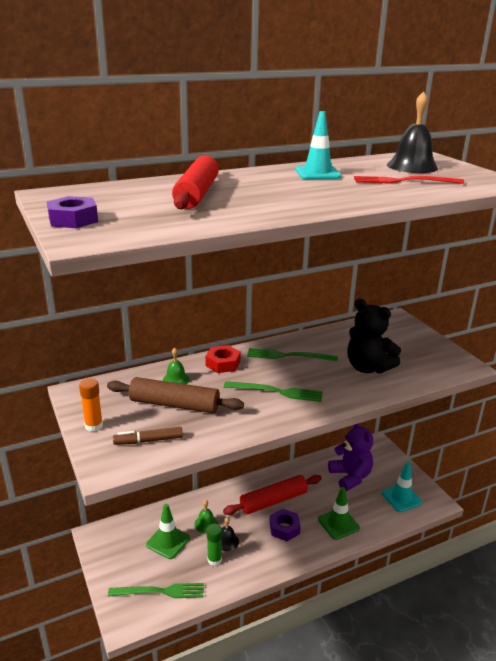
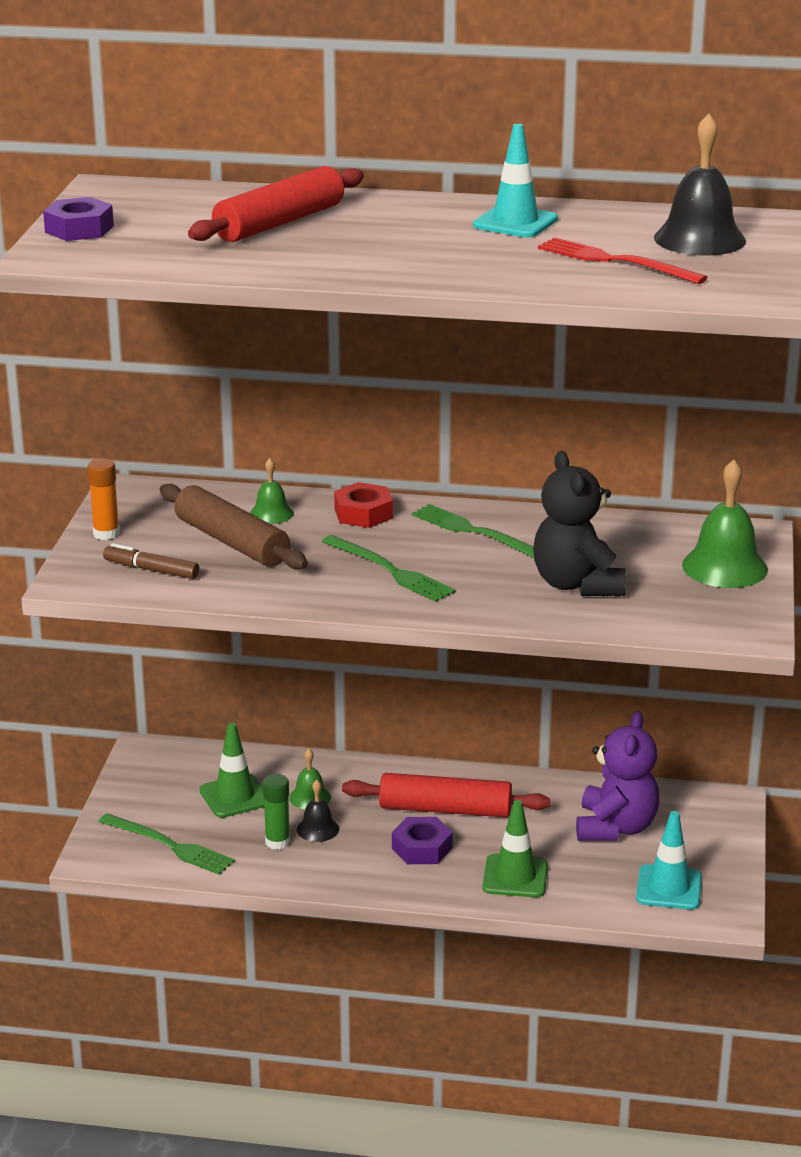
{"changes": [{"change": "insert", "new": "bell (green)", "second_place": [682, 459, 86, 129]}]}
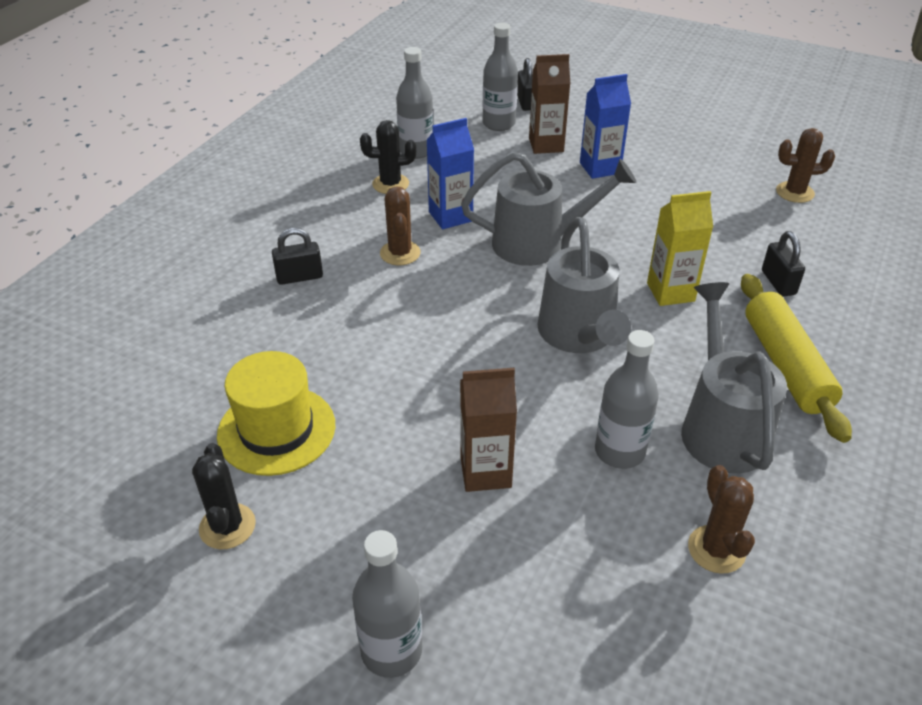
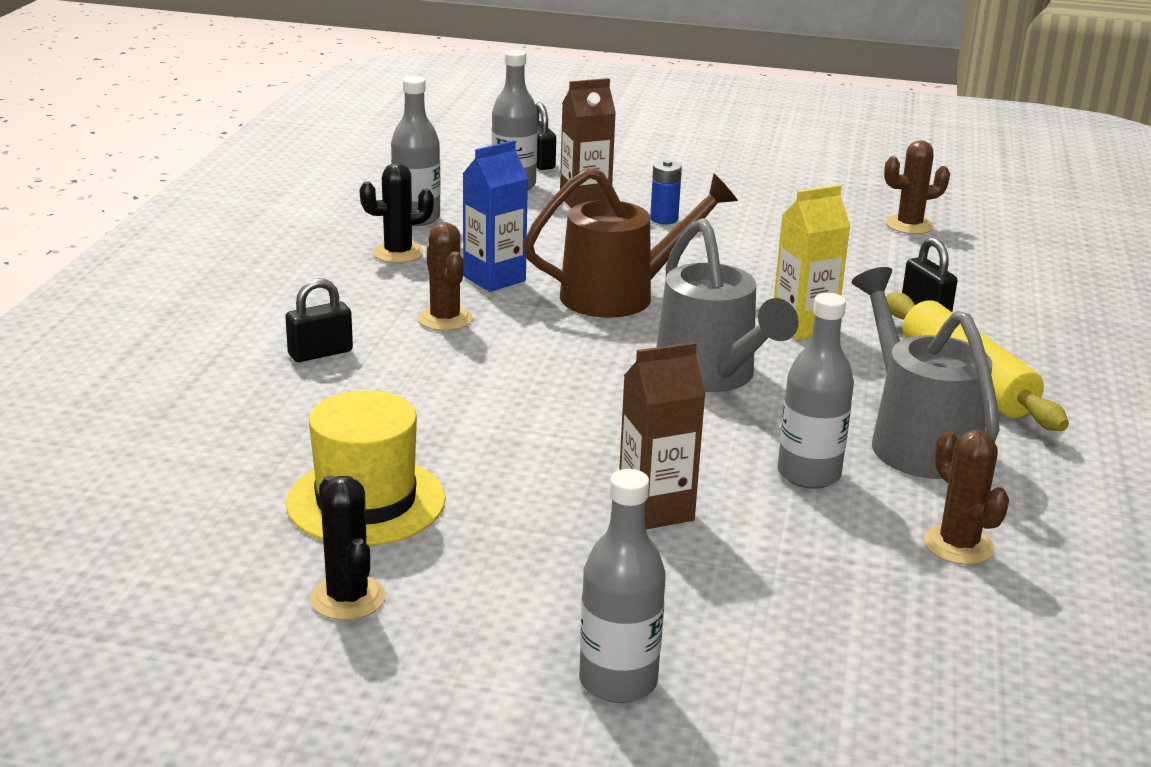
{"changes": [{"change": "replace", "old": "carton (blue)", "new": "battery (blue)", "first_place": [580, 74, 51, 105], "second_place": [650, 160, 32, 64]}, {"change": "recolor", "old": "watering can (grey)", "new": "watering can (brown)", "first_place": [461, 152, 176, 114], "second_place": [523, 168, 215, 150]}]}
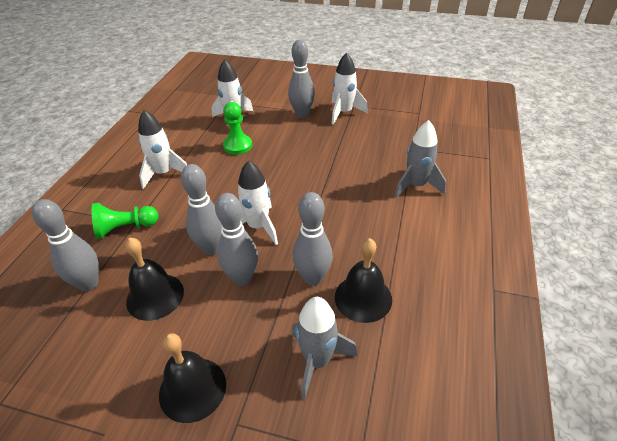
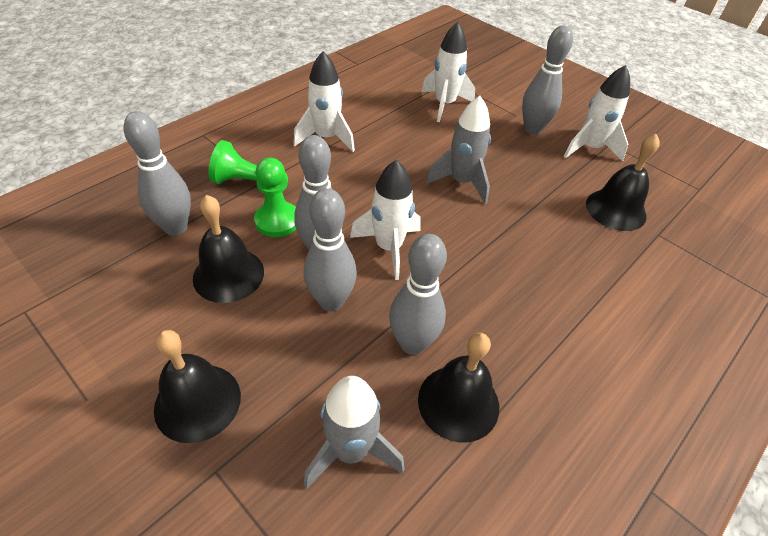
{"changes": [{"change": "move", "old": "pawn (green)", "first_place": [223, 102, 29, 53], "second_place": [254, 158, 42, 79]}, {"change": "move", "old": "rocket (grey)", "first_place": [394, 120, 52, 78], "second_place": [426, 96, 65, 108]}, {"change": "insert", "new": "bell (black)", "second_place": [586, 134, 74, 97]}]}
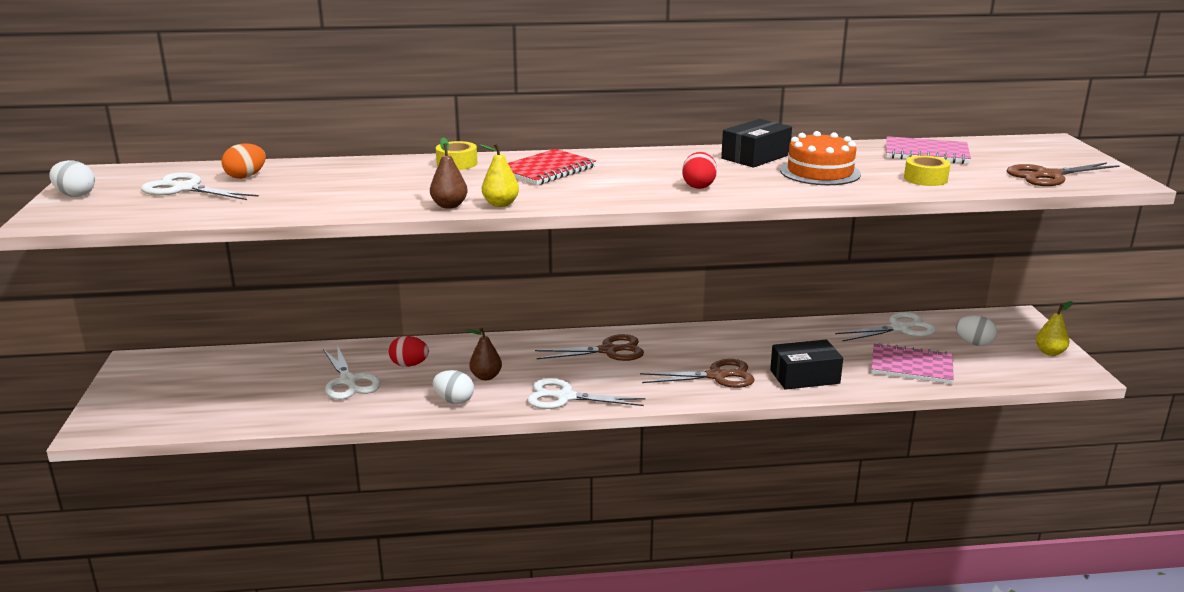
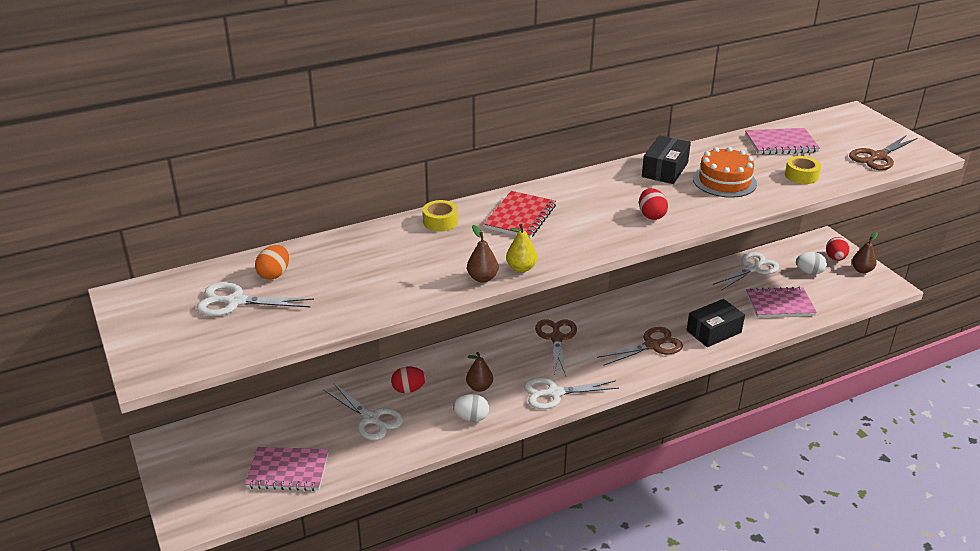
{"changes": [{"change": "delete", "old": "egg (white)", "first_place": [49, 160, 46, 37]}, {"change": "recolor", "old": "pear (yellow)", "new": "pear (brown)", "first_place": [1036, 301, 37, 55], "second_place": [852, 232, 26, 41]}, {"change": "rotate", "old": "scissors (brown)", "first_place": [535, 334, 109, 27], "second_place": [535, 319, 42, 57], "degrees": -60}, {"change": "insert", "new": "egg (red)", "second_place": [826, 237, 23, 24]}, {"change": "insert", "new": "notebook (pink)", "second_place": [245, 447, 84, 44]}]}
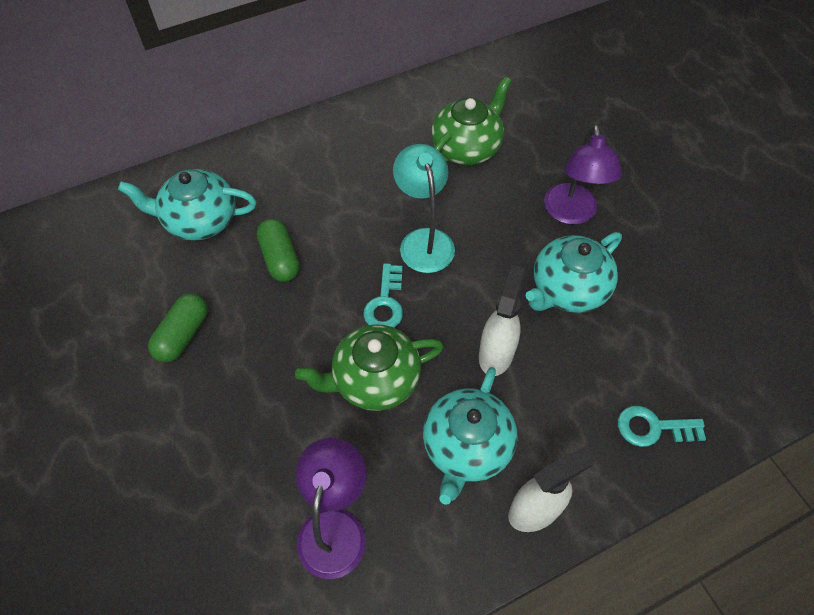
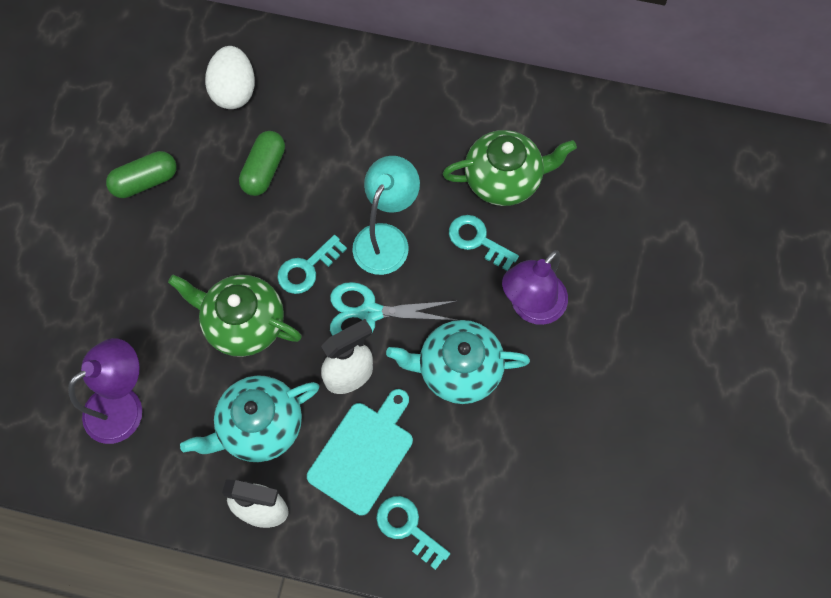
{"changes": [{"change": "replace", "old": "teapot (turquoise)", "new": "egg (white)", "first_place": [118, 169, 138, 72], "second_place": [205, 46, 50, 63]}, {"change": "insert", "new": "key (turquoise)", "second_place": [449, 215, 70, 56]}, {"change": "insert", "new": "scissors (turquoise)", "second_place": [330, 282, 127, 54]}, {"change": "insert", "new": "cutting board (turquoise)", "second_place": [307, 389, 106, 127]}]}
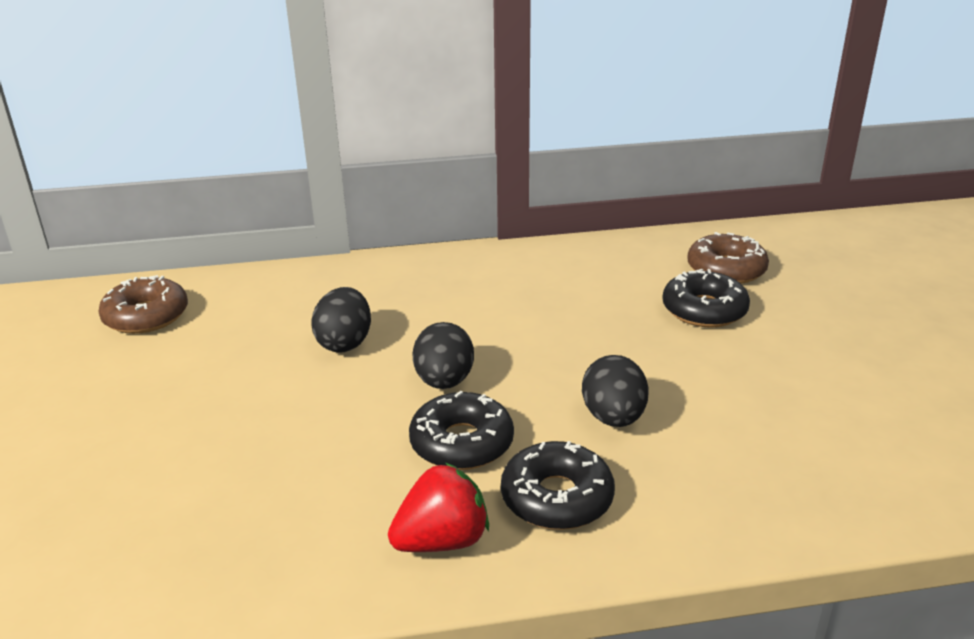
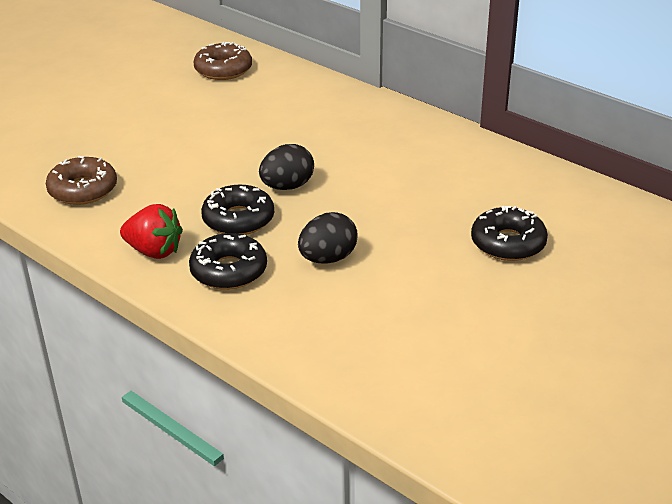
{"changes": [{"change": "move", "old": "donut (brown)", "first_place": [687, 232, 82, 52], "second_place": [46, 156, 71, 49]}, {"change": "delete", "old": "egg (black)", "first_place": [311, 287, 60, 66]}]}
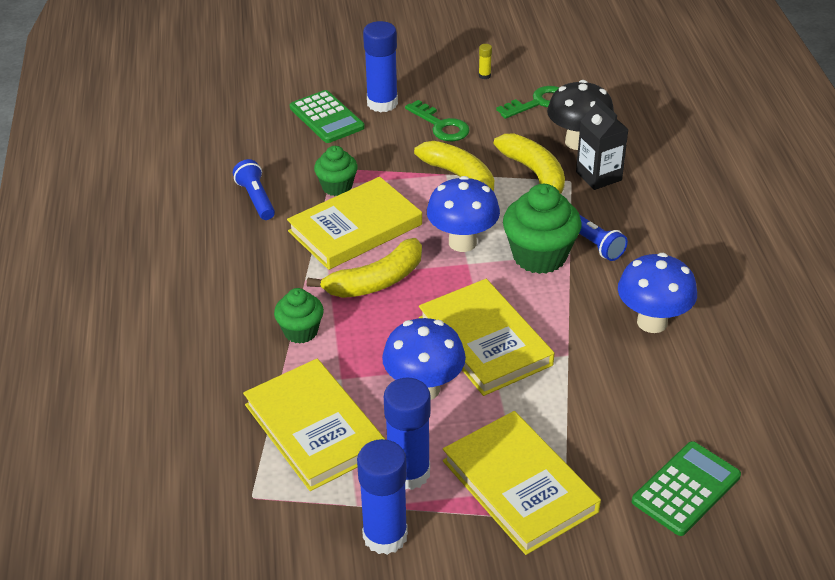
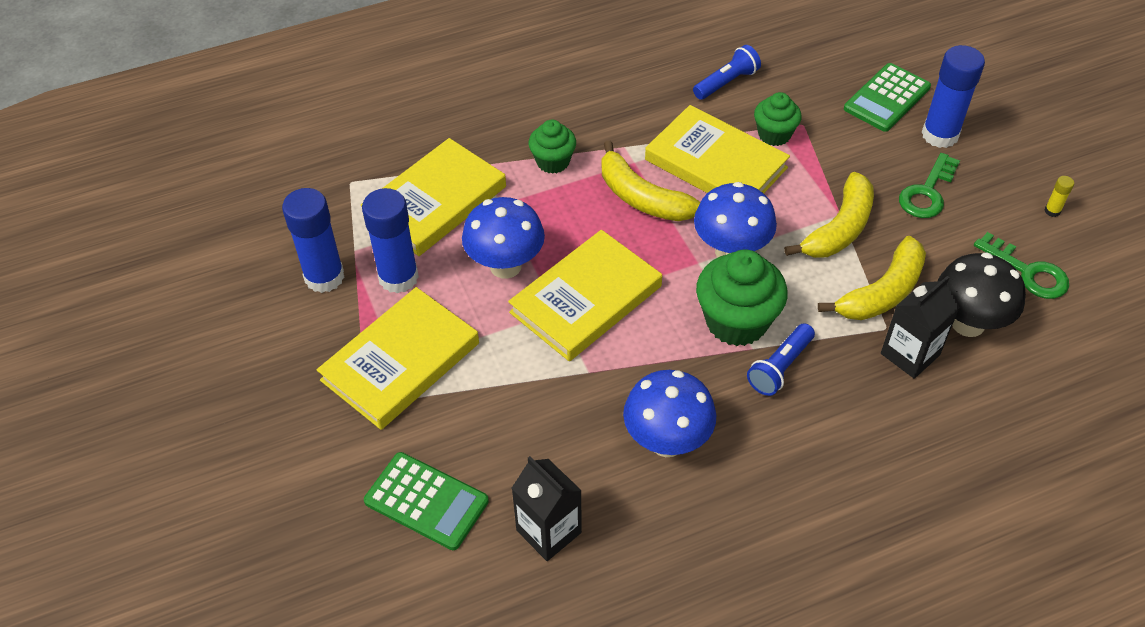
{"changes": [{"change": "insert", "new": "carton (black)", "second_place": [512, 456, 70, 105]}]}
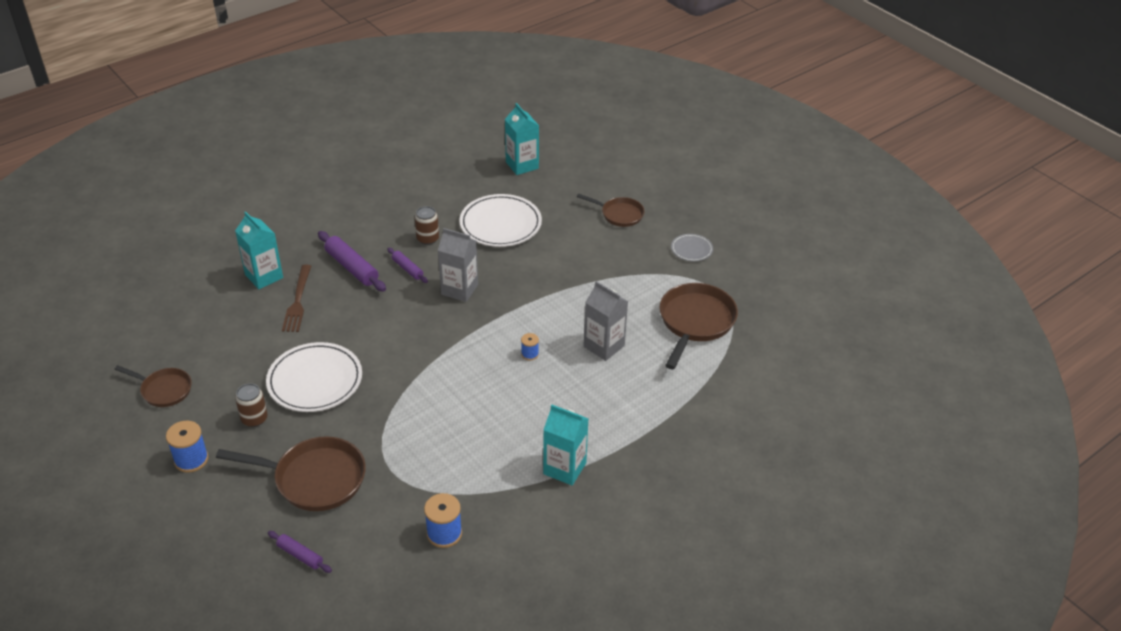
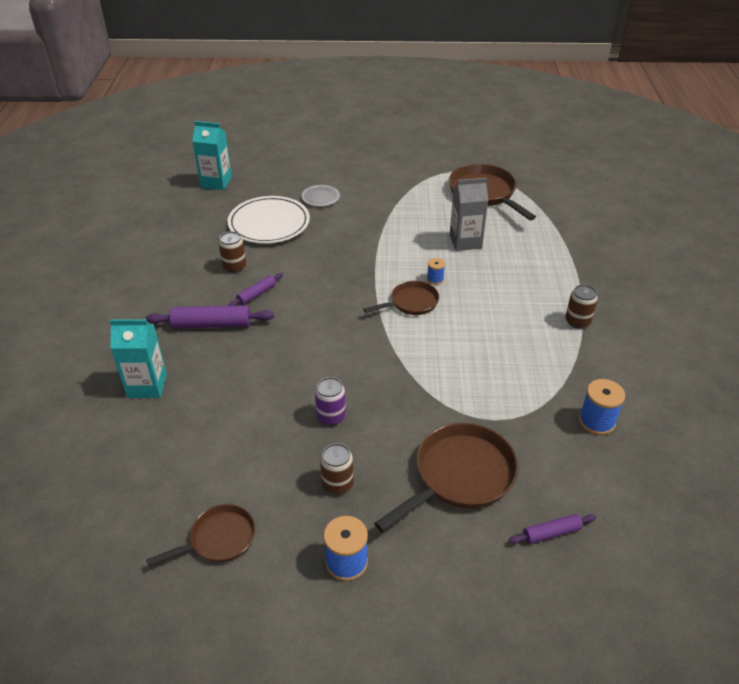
{"changes": [{"change": "move", "old": "pan (brown)", "first_place": [577, 194, 68, 33], "second_place": [363, 281, 76, 34]}, {"change": "delete", "old": "carton (grey)", "first_place": [438, 228, 40, 74]}, {"change": "move", "old": "plate (grey)", "first_place": [671, 234, 42, 28], "second_place": [301, 185, 39, 22]}, {"change": "rotate", "old": "rolling pin (purple)", "first_place": [387, 248, 41, 35], "second_place": [228, 273, 55, 33], "degrees": -45}, {"change": "delete", "old": "fork (brown)", "first_place": [282, 265, 29, 67]}, {"change": "replace", "old": "plate (white)", "new": "can (purple)", "first_place": [266, 342, 96, 70], "second_place": [315, 377, 31, 48]}, {"change": "replace", "old": "carton (turquoise)", "new": "can (brown)", "first_place": [543, 404, 45, 81], "second_place": [565, 285, 33, 44]}]}
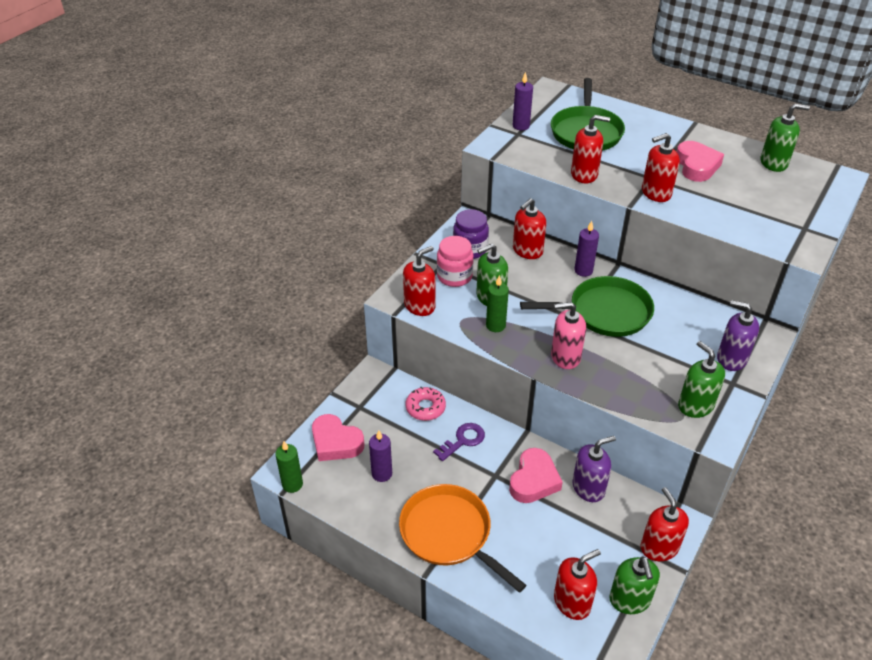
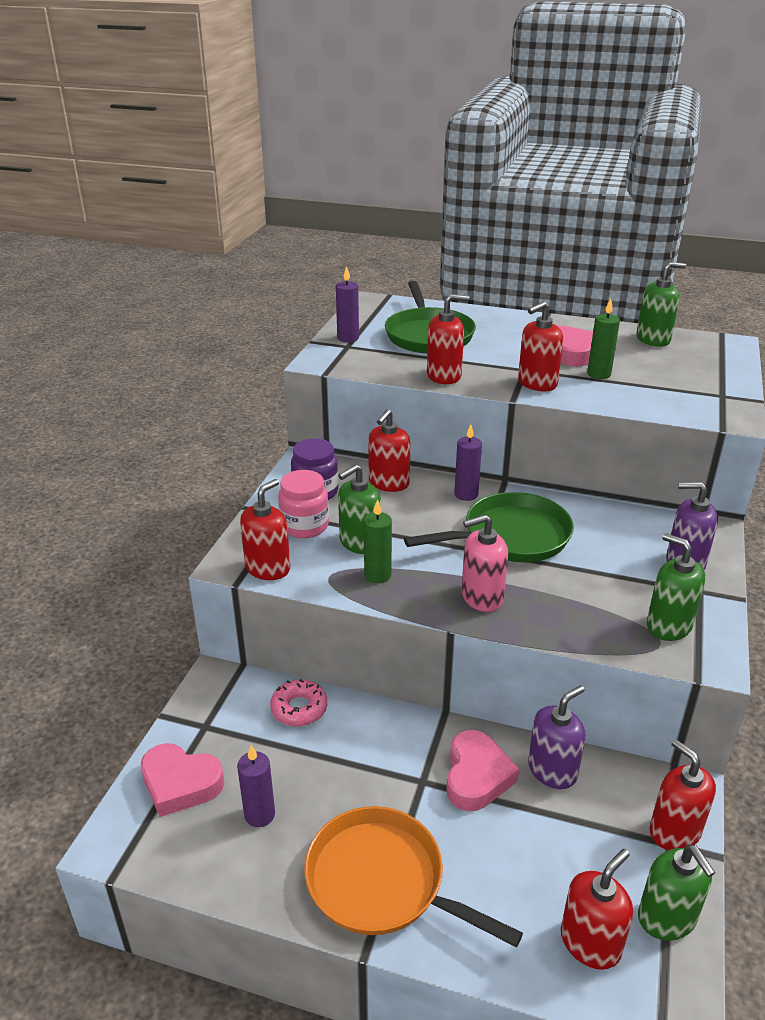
{"changes": [{"change": "delete", "old": "key (purple)", "first_place": [433, 423, 52, 38]}, {"change": "move", "old": "candle (green)", "first_place": [275, 441, 28, 52], "second_place": [587, 298, 33, 81]}]}
